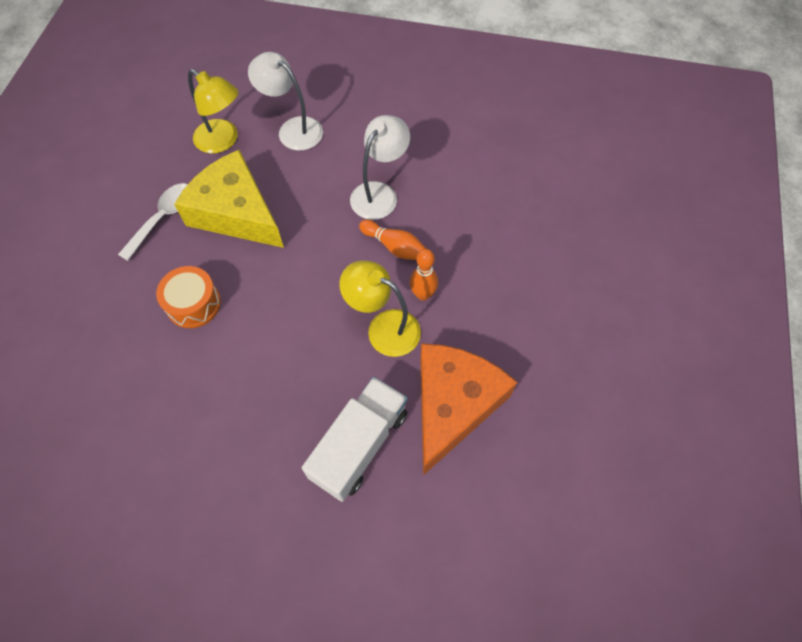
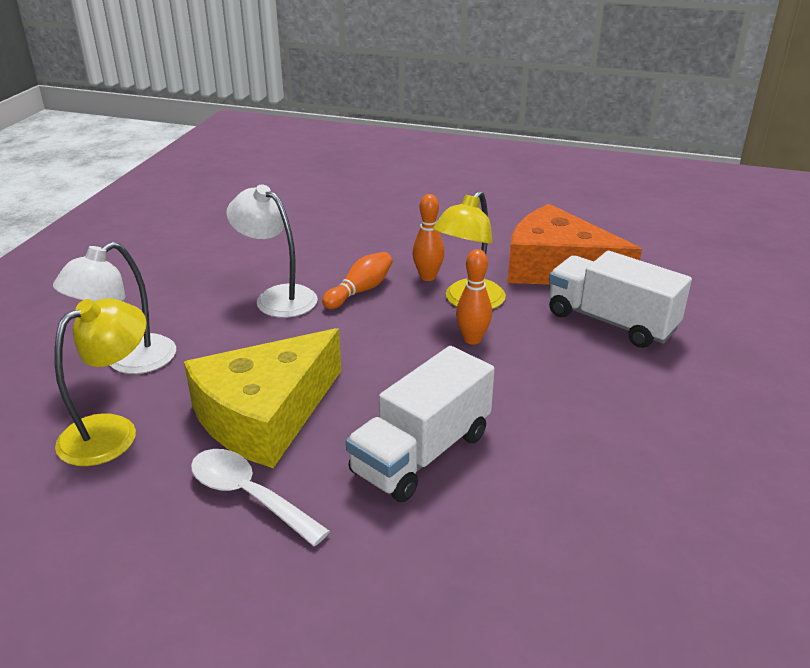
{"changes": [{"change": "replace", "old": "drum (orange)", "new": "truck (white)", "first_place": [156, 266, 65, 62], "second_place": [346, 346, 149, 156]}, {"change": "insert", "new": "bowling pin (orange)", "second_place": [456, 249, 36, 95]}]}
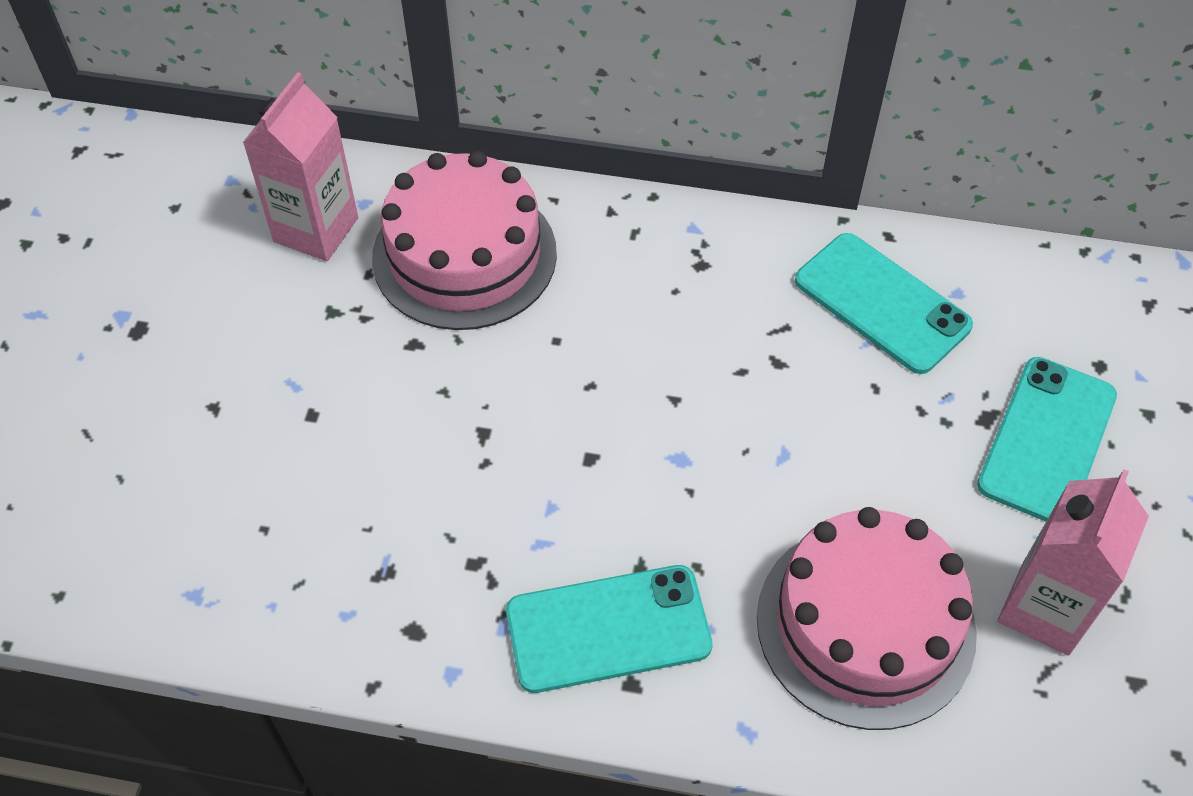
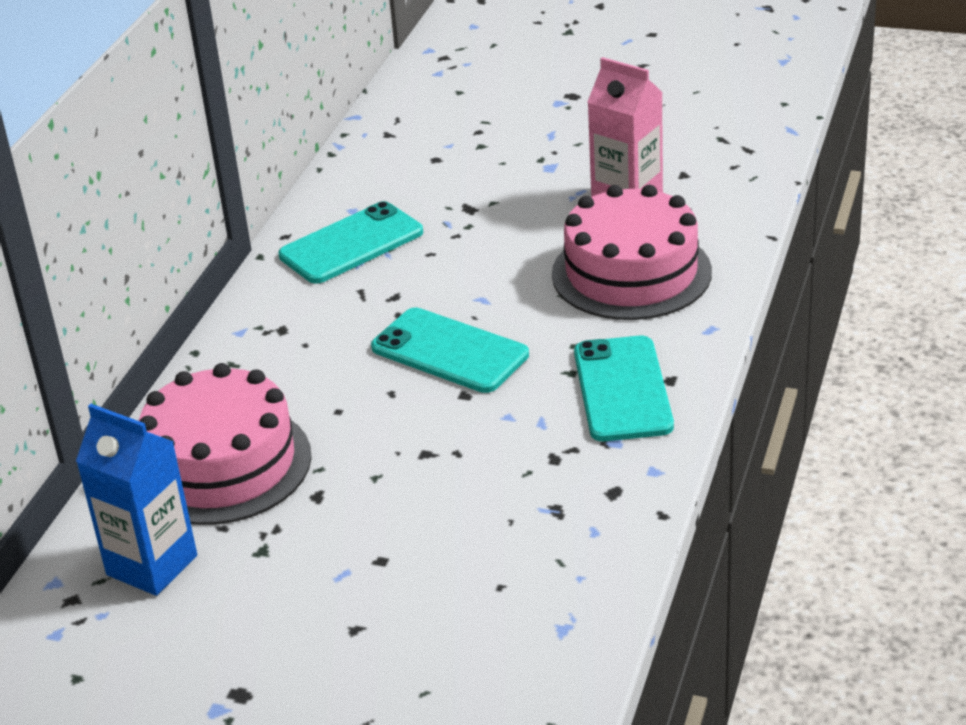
{"changes": [{"change": "recolor", "old": "carton (pink)", "new": "carton (blue)", "first_place": [243, 72, 115, 189], "second_place": [76, 404, 121, 192]}, {"change": "move", "old": "phone (turquoise)", "first_place": [977, 357, 140, 165], "second_place": [371, 307, 158, 86]}]}
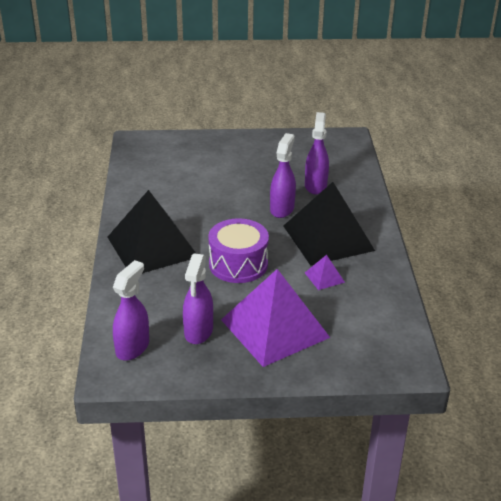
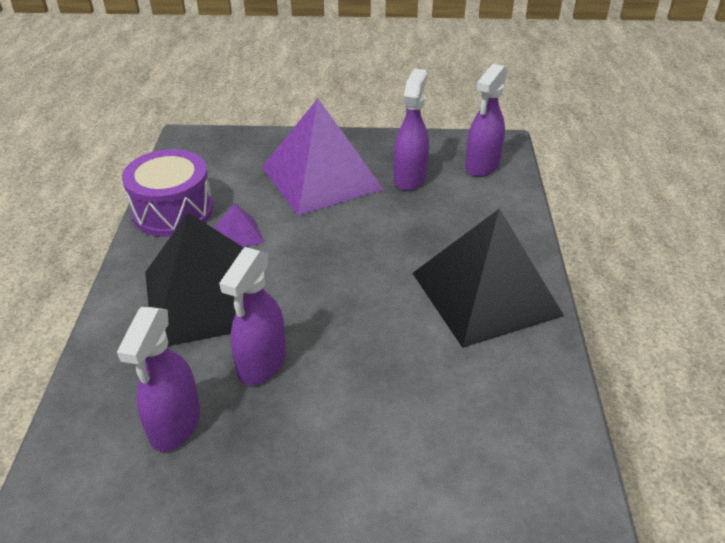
{"changes": [{"change": "move", "old": "drum (purple)", "first_place": [208, 218, 61, 65], "second_place": [122, 149, 91, 88]}]}
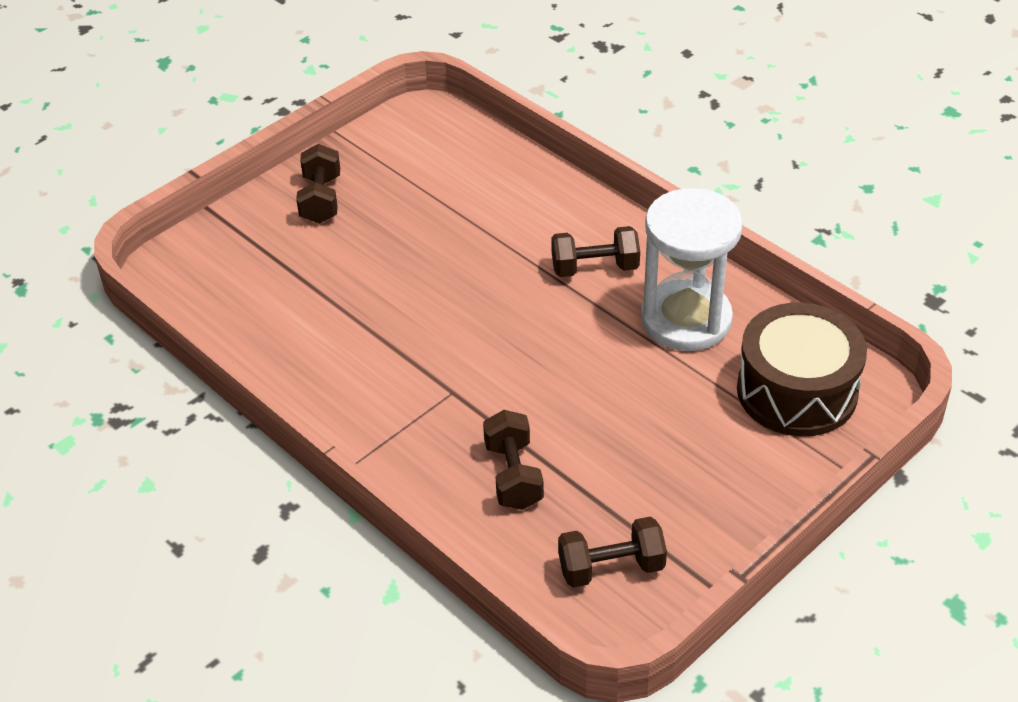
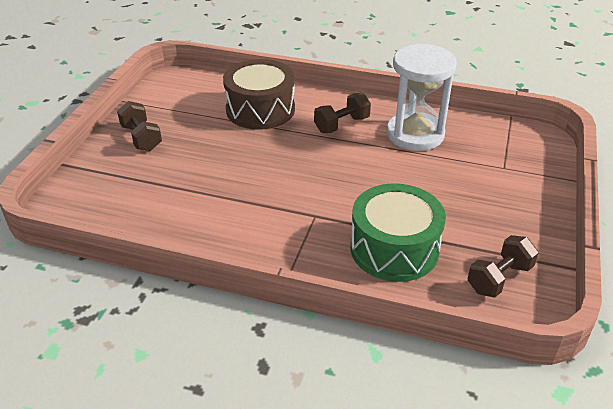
{"changes": [{"change": "move", "old": "drum (brown)", "first_place": [737, 303, 130, 134], "second_place": [223, 59, 72, 71]}, {"change": "replace", "old": "dumbbell (brown)", "new": "drum (green)", "first_place": [483, 410, 61, 100], "second_place": [351, 183, 95, 99]}]}
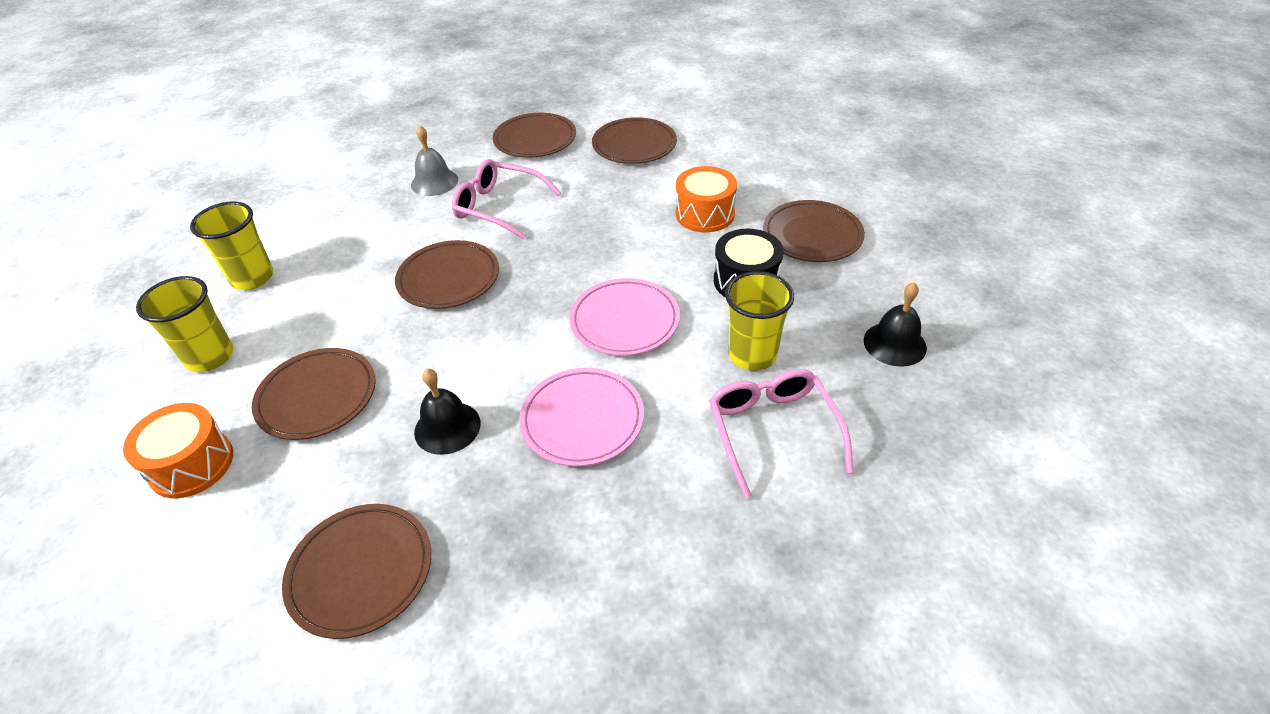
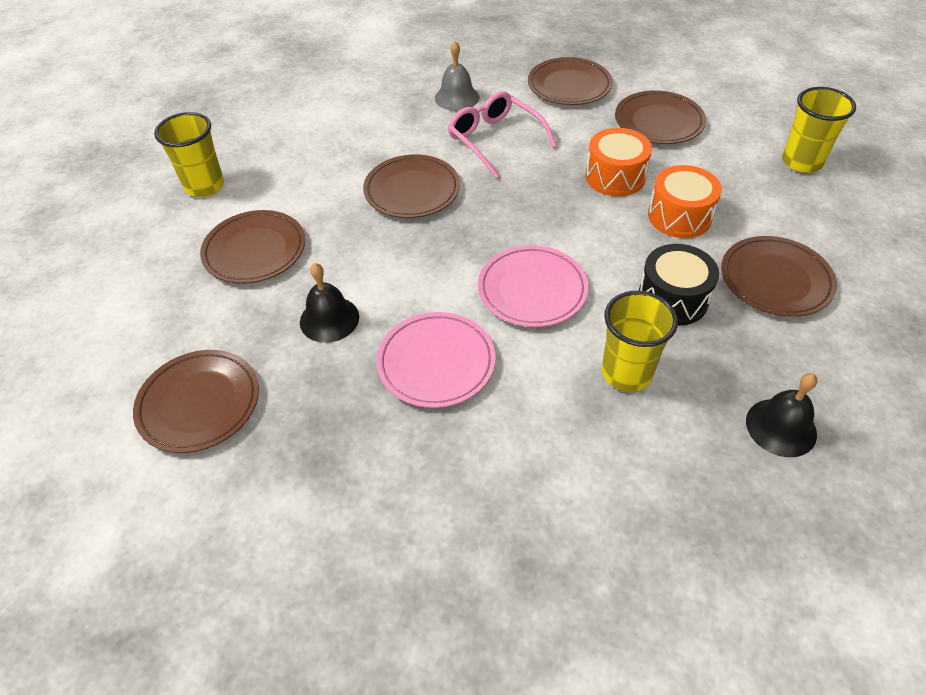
{"changes": [{"change": "move", "old": "cup (yellow)", "first_place": [190, 201, 84, 89], "second_place": [782, 87, 74, 86]}, {"change": "delete", "old": "glasses (pink)", "first_place": [709, 369, 145, 129]}, {"change": "move", "old": "drum (orange)", "first_place": [123, 403, 110, 95], "second_place": [586, 128, 66, 68]}]}
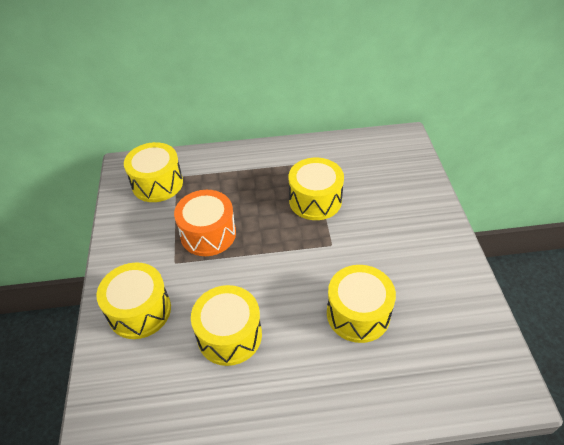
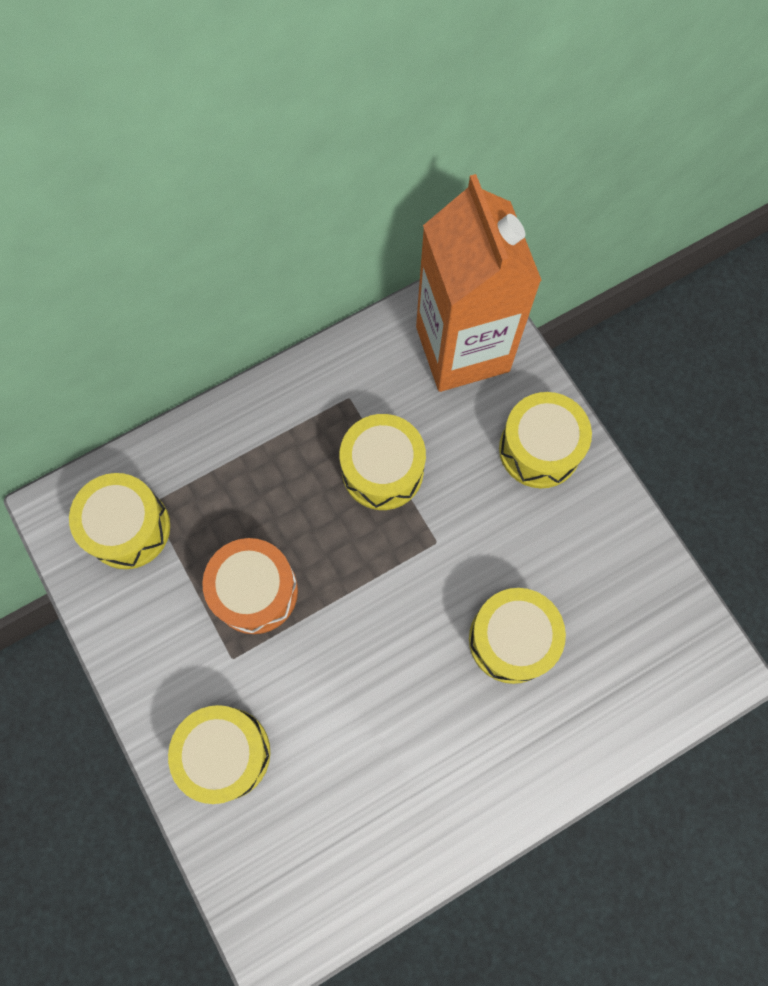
{"changes": [{"change": "move", "old": "drum (yellow)", "first_place": [191, 285, 71, 81], "second_place": [499, 392, 93, 96]}, {"change": "insert", "new": "carton (orange)", "second_place": [416, 174, 126, 218]}]}
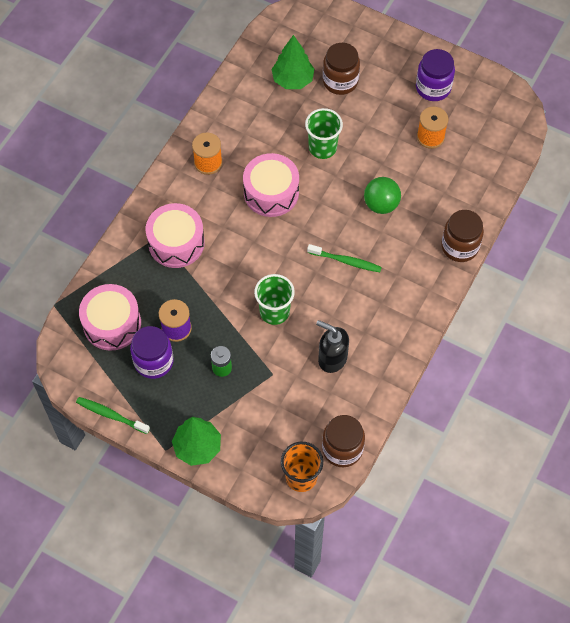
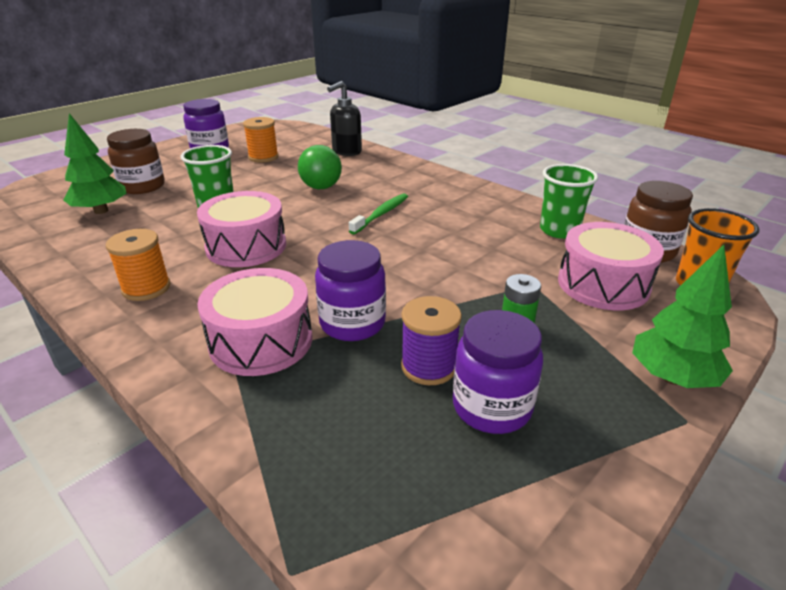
{"changes": [{"change": "delete", "old": "jar (brown)", "first_place": [441, 210, 43, 52]}, {"change": "move", "old": "cup (green)", "first_place": [254, 274, 41, 51], "second_place": [540, 164, 58, 75]}, {"change": "move", "old": "drum (pink)", "first_place": [79, 284, 62, 67], "second_place": [558, 222, 106, 88]}, {"change": "move", "old": "soap dispenser (black)", "first_place": [316, 320, 33, 53], "second_place": [327, 81, 35, 75]}, {"change": "delete", "old": "toothbrush (green)", "first_place": [76, 397, 74, 37]}, {"change": "insert", "new": "jar (purple)", "second_place": [315, 240, 71, 101]}]}
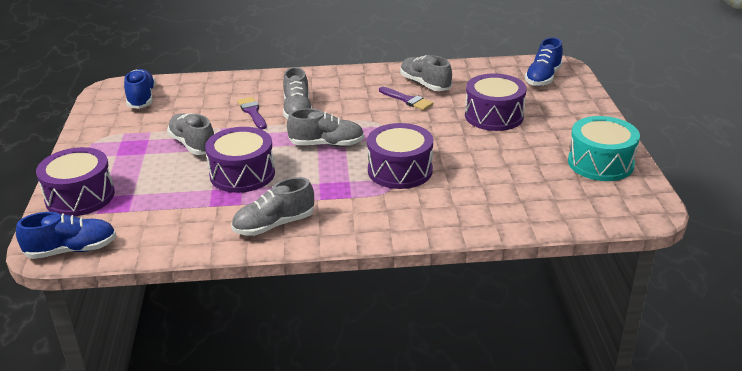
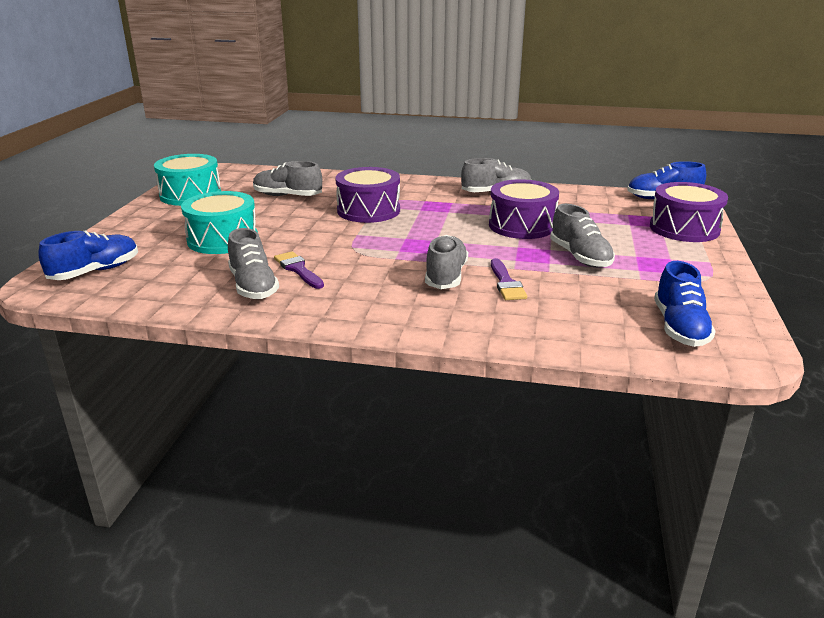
{"changes": [{"change": "recolor", "old": "drum (purple)", "new": "drum (turquoise)", "first_place": [465, 73, 62, 58], "second_place": [181, 191, 77, 63]}, {"change": "move", "old": "shoe (grey)", "first_place": [287, 108, 77, 39], "second_place": [253, 161, 69, 35]}]}
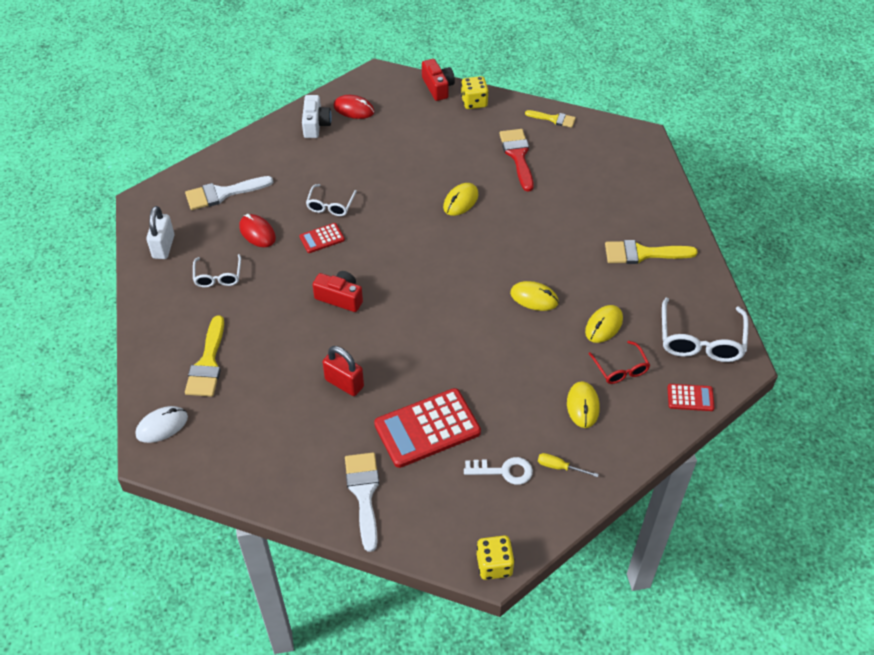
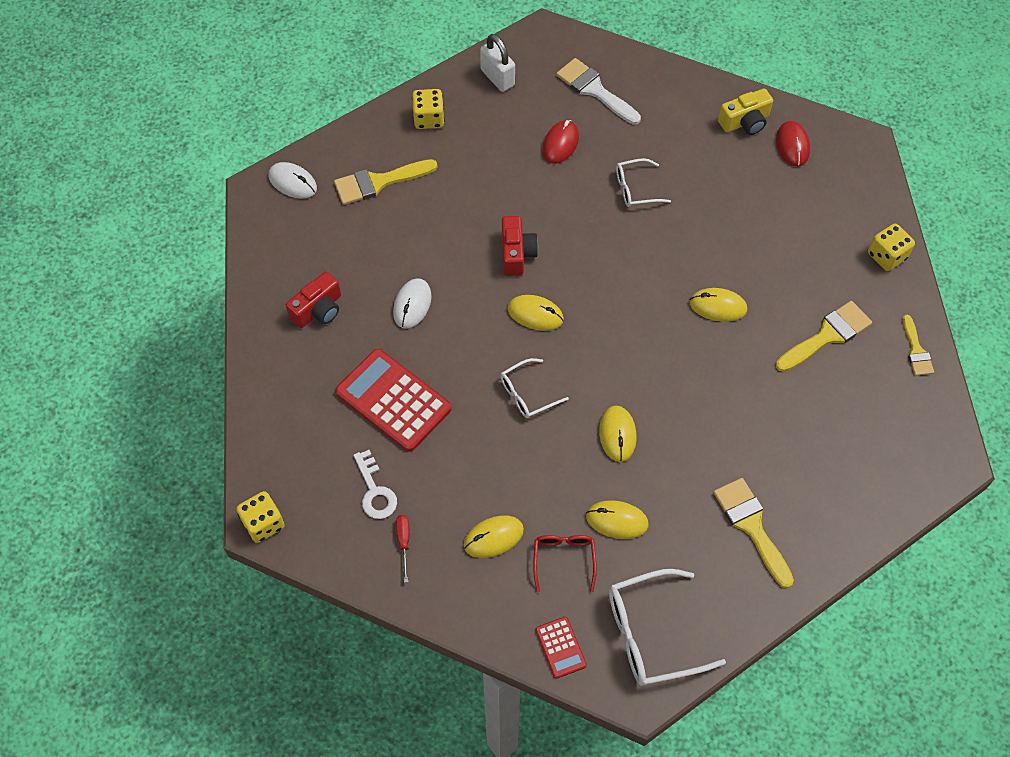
{"changes": [{"change": "move", "old": "camera (red)", "first_place": [422, 59, 33, 42], "second_place": [286, 271, 55, 57]}, {"change": "recolor", "old": "camera (white)", "new": "camera (yellow)", "first_place": [302, 95, 30, 43], "second_place": [718, 89, 55, 46]}, {"change": "recolor", "old": "brush (red)", "new": "brush (yellow)", "first_place": [499, 129, 35, 63], "second_place": [776, 301, 96, 71]}, {"change": "rotate", "old": "padlock (white)", "first_place": [146, 206, 28, 53], "second_place": [480, 34, 35, 58], "degrees": 75}, {"change": "delete", "old": "calculator (red)", "first_place": [300, 223, 45, 30]}, {"change": "move", "old": "glasses (white)", "first_place": [193, 254, 48, 33], "second_place": [500, 358, 69, 60]}, {"change": "rotate", "old": "glasses (red)", "first_place": [589, 341, 61, 43], "second_place": [533, 535, 64, 57], "degrees": 135}, {"change": "replace", "old": "padlock (red)", "new": "mouse (white)", "first_place": [323, 346, 41, 50], "second_place": [393, 278, 39, 50]}, {"change": "delete", "old": "brush (white)", "first_place": [345, 453, 34, 99]}, {"change": "recolor", "old": "screwdriver (yellow)", "new": "screwdriver (red)", "first_place": [538, 453, 61, 24], "second_place": [396, 515, 14, 68]}, {"change": "insert", "new": "dice (yellow)", "second_place": [412, 89, 33, 40]}, {"change": "insert", "new": "mouse (yellow)", "second_place": [508, 295, 56, 36]}]}
